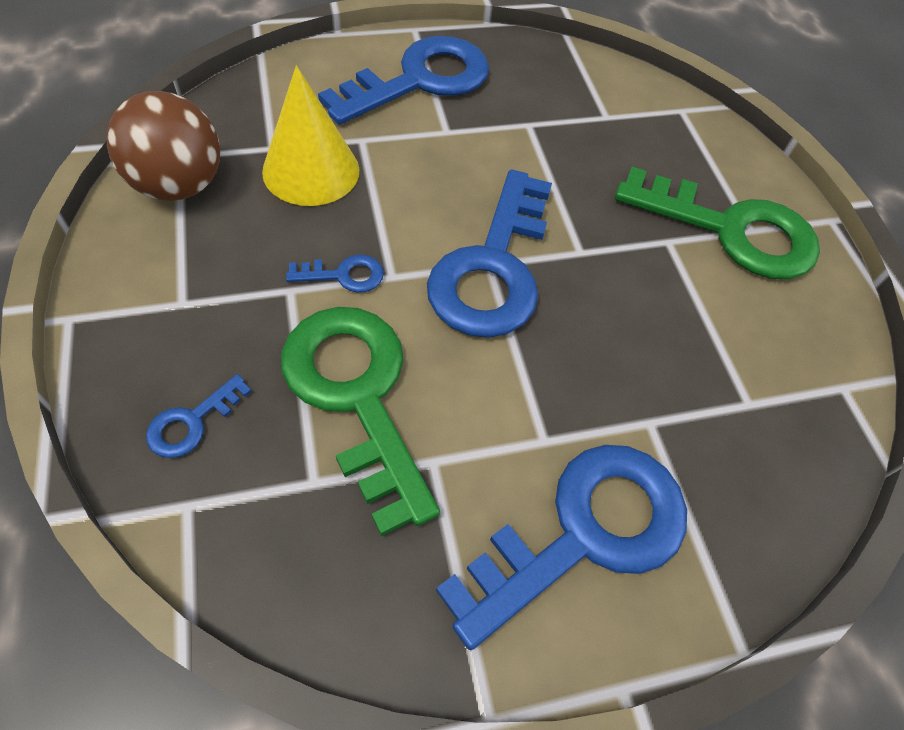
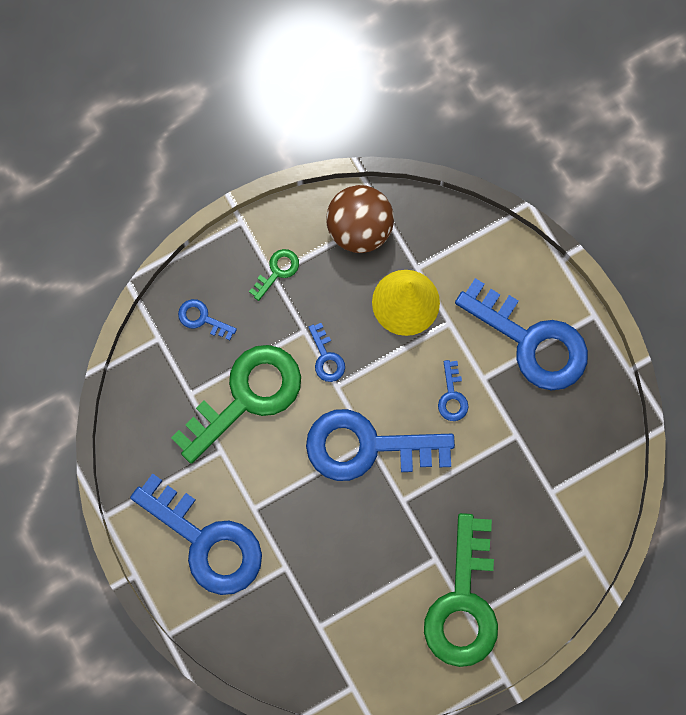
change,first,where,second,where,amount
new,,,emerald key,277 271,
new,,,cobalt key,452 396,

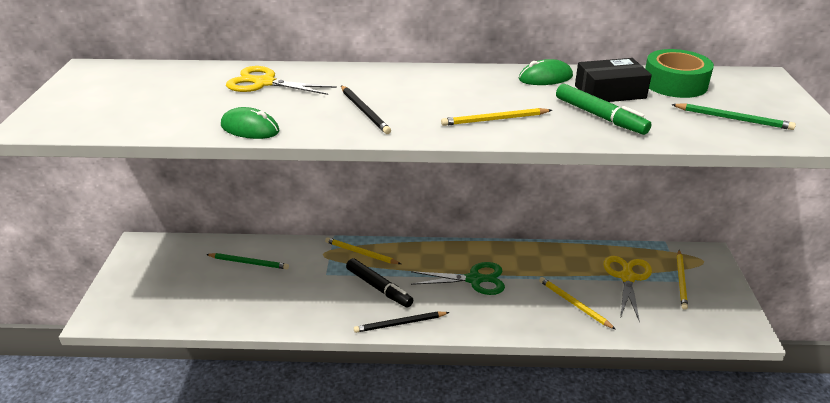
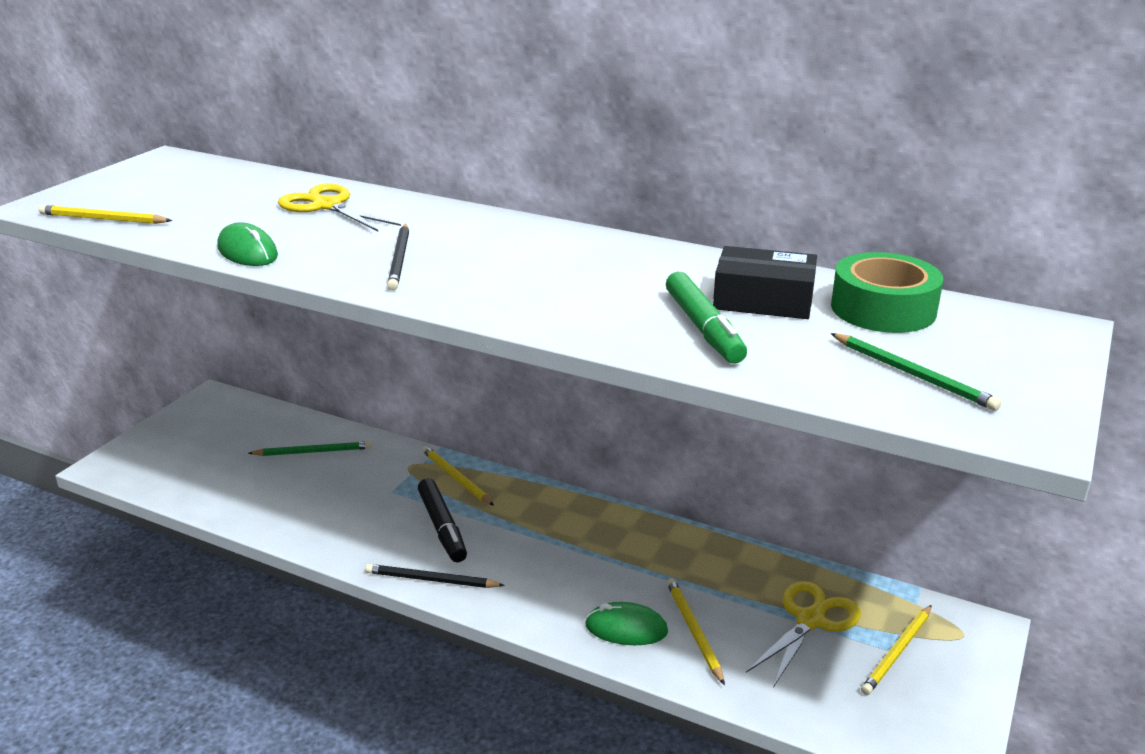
change,first,where,second,where,amount
shifted,bright yellow wooden pencil,494 119,,103 219,
rotated,emerald wooden pencil,249 263,,313 452,45 degrees counterclockwise
shifted,emerald mouse,545 78,,626 629,
gone,emerald shears,474 279,,,

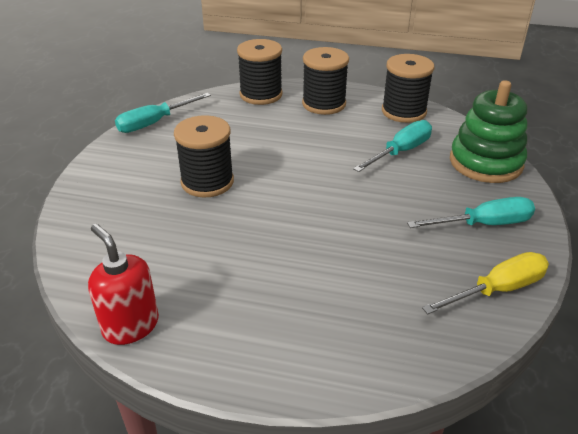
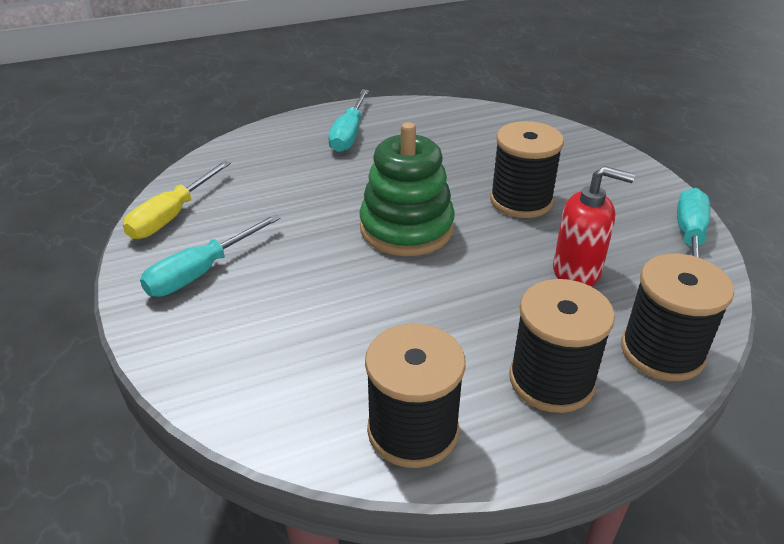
change,first,where,second,where,amount
shifted,teal flat screwdriver,400 152,,349 134,
shifted,emerald stacking toy,485 162,,406 228,
shifted,red pump bottle,130 325,,577 271,

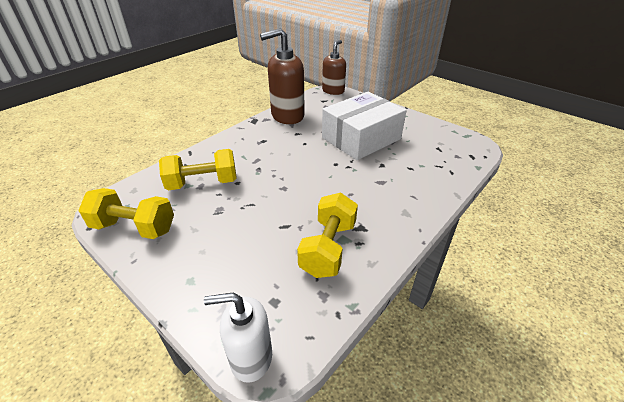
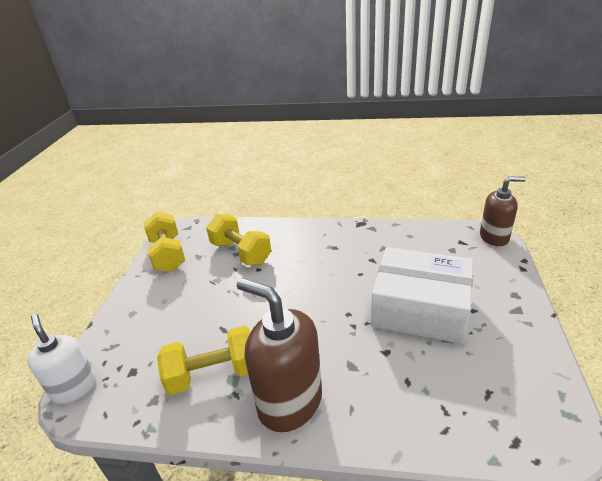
change,first,where,second,where,amount
shifted,dark brown pump bottle,287 116,,289 402,

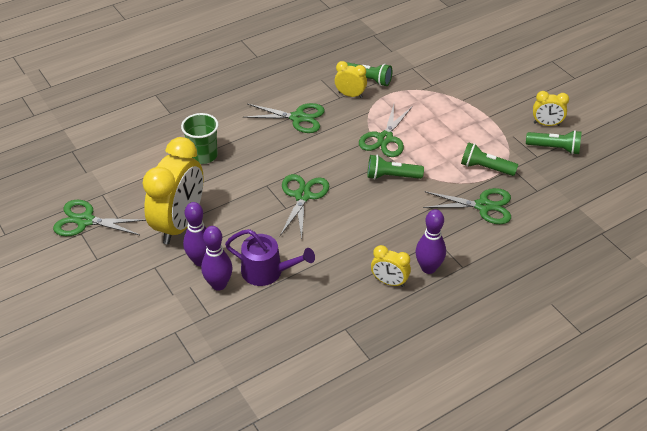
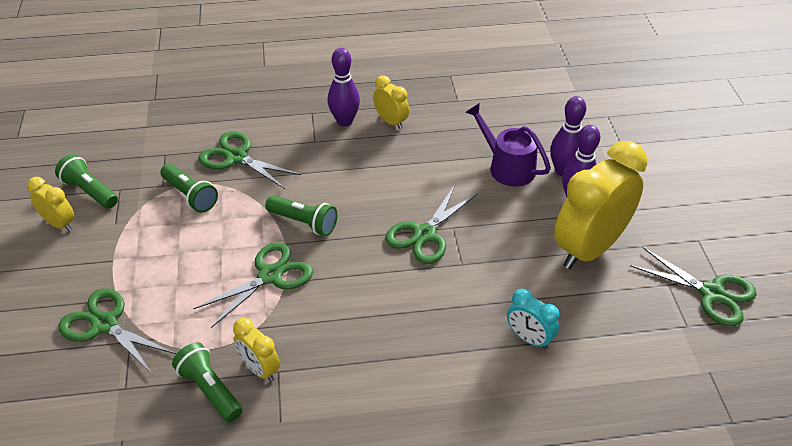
change,first,where,second,where,amount
shifted,emerald shears,298 118,,104 324,
swapped,emerald cup,203 155,teal bedside clock,529 339,

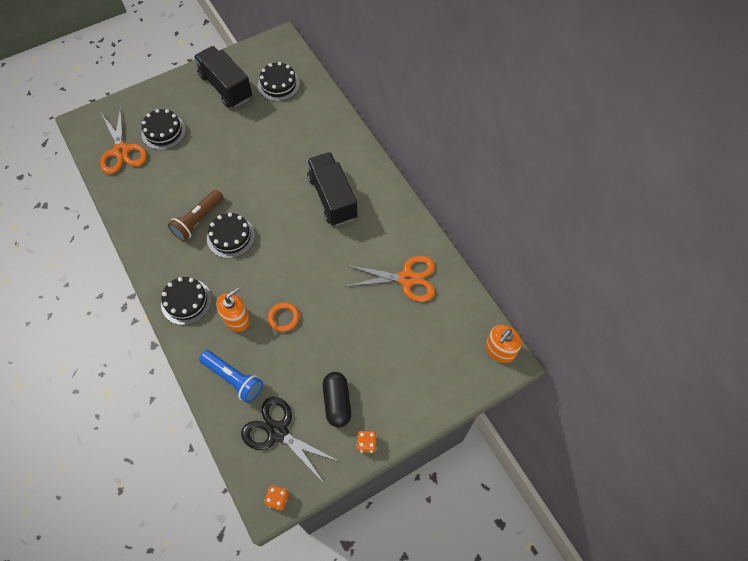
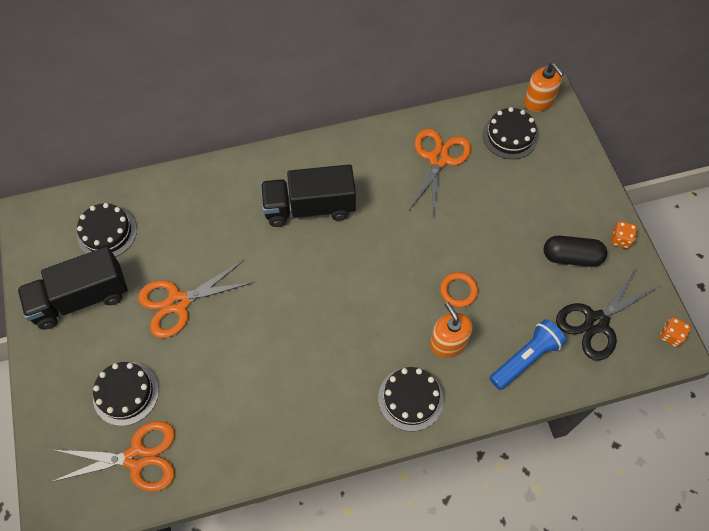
change,first,where,second,where,amount
new,,,bright orange shears,178 302,
shifted,jet-black cake,231 237,,510 136,
gone,dark brown flashlight,198 220,,,

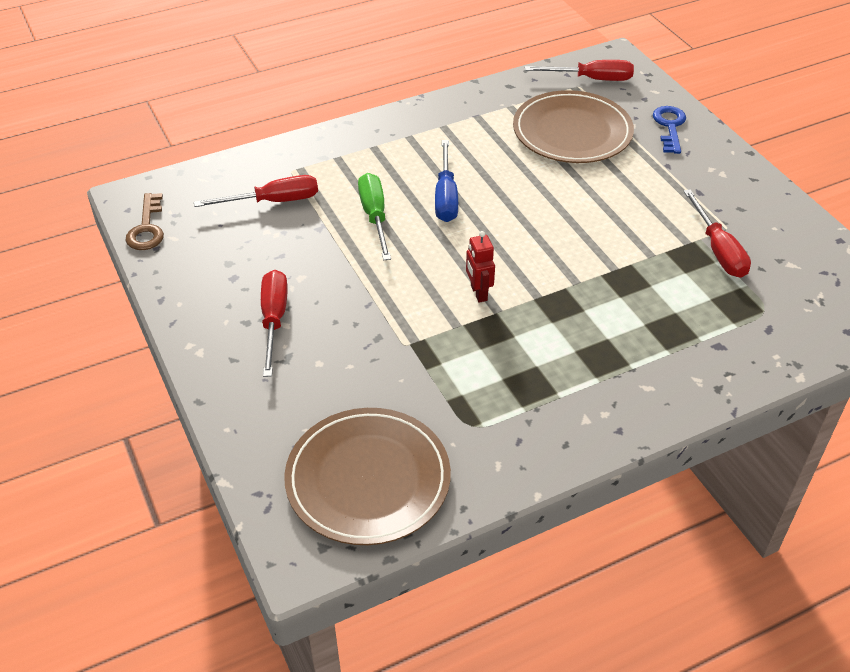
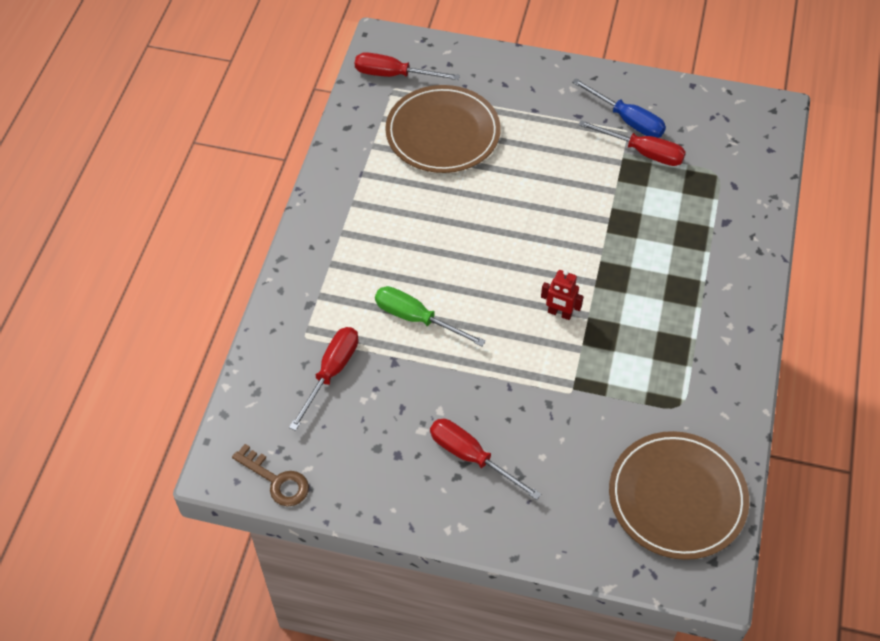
change,first,where,second,where,amount
rotated,red flat screwdriver,591 79,,394 75,120 degrees counterclockwise
shifted,cobalt flat screwdriver,446 197,,627 120,
gone,cobalt key,669 127,,,

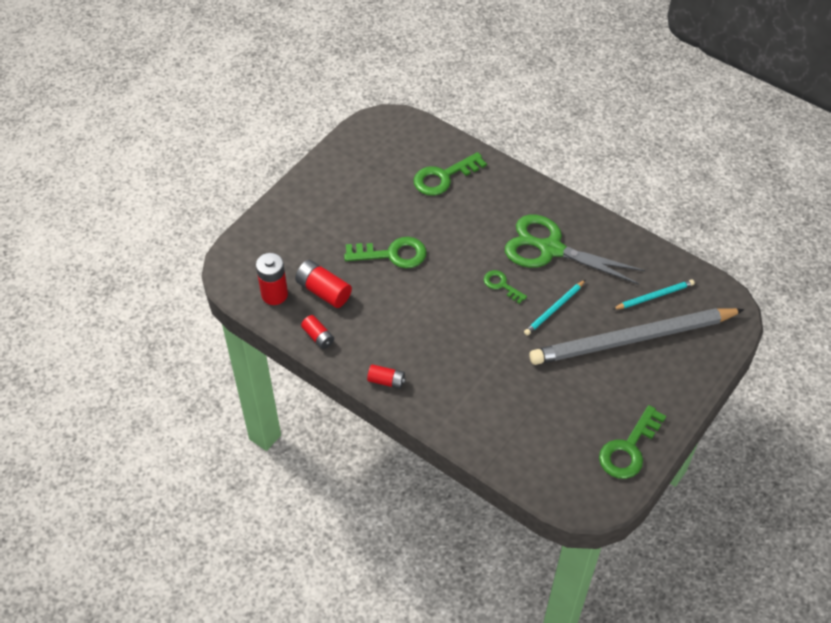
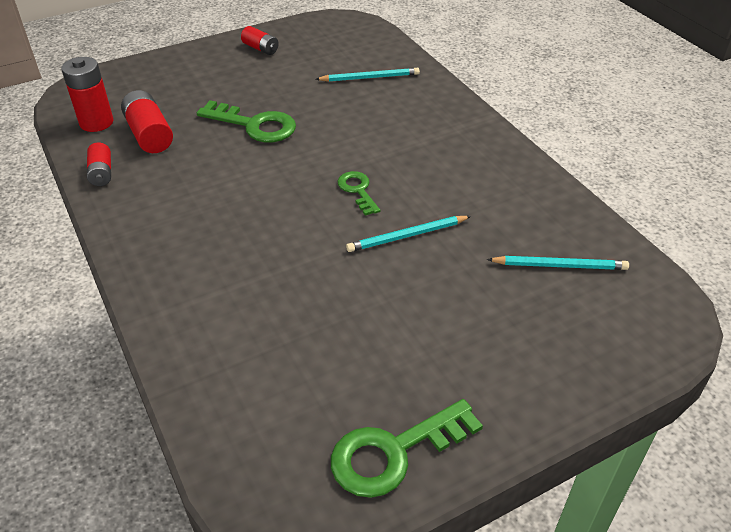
change,first,where,second,where,amount
shifted,red battery,386 381,,260 48,
swapped,emerald key,443 177,teal wooden pencil,370 77,
gone,emerald shears,550 249,,,
gone,ash-grey wooden pencil,632 339,,,

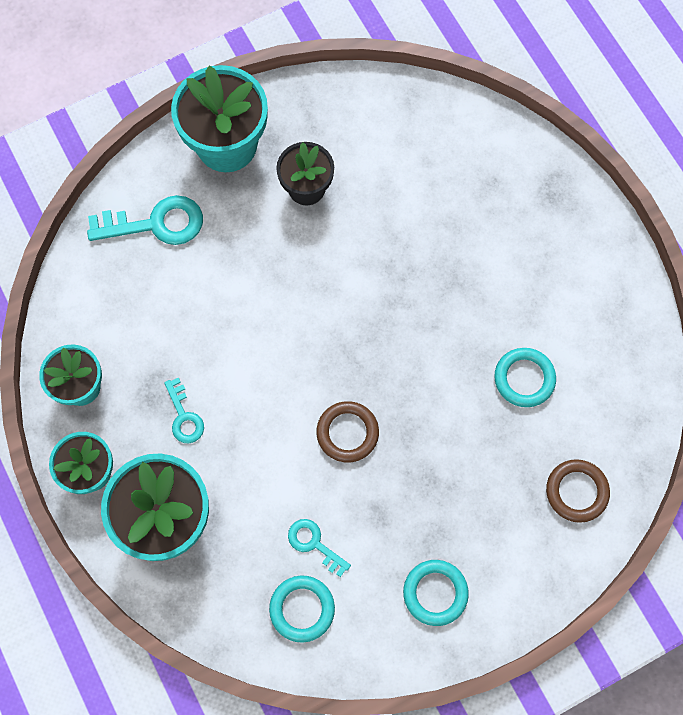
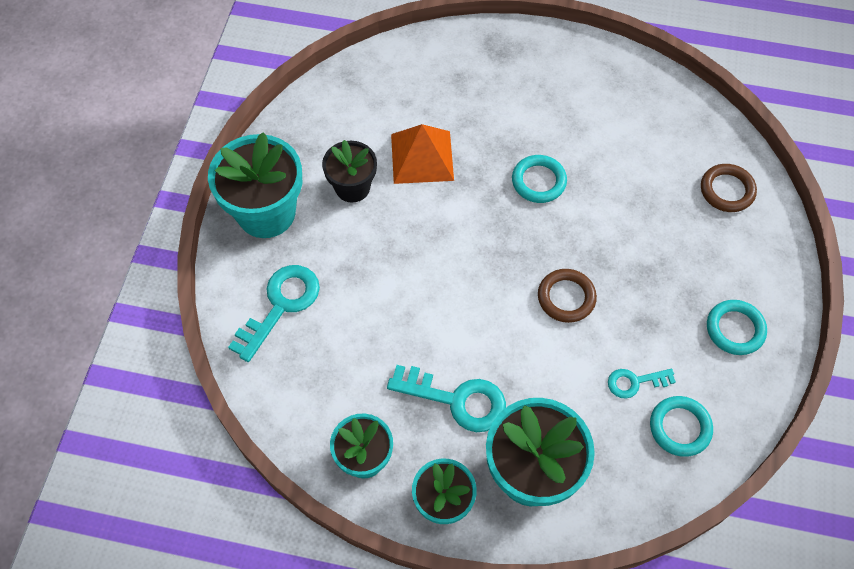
change,first,where,second,where,amount
scaled,teal key,184 416,,457 399,x1.75
new,,,bright orange pyramid shape,422 157,
shifted,teal hoop,524 378,,538 181,

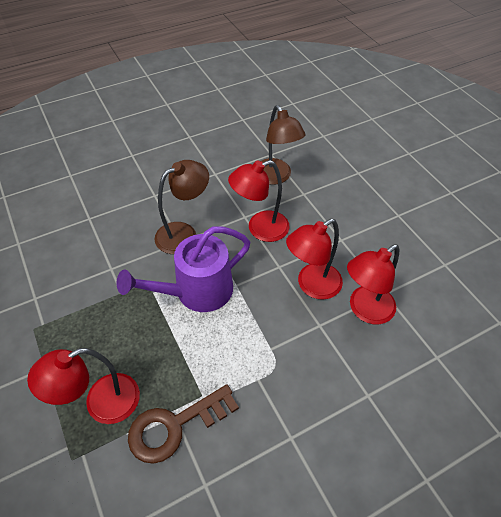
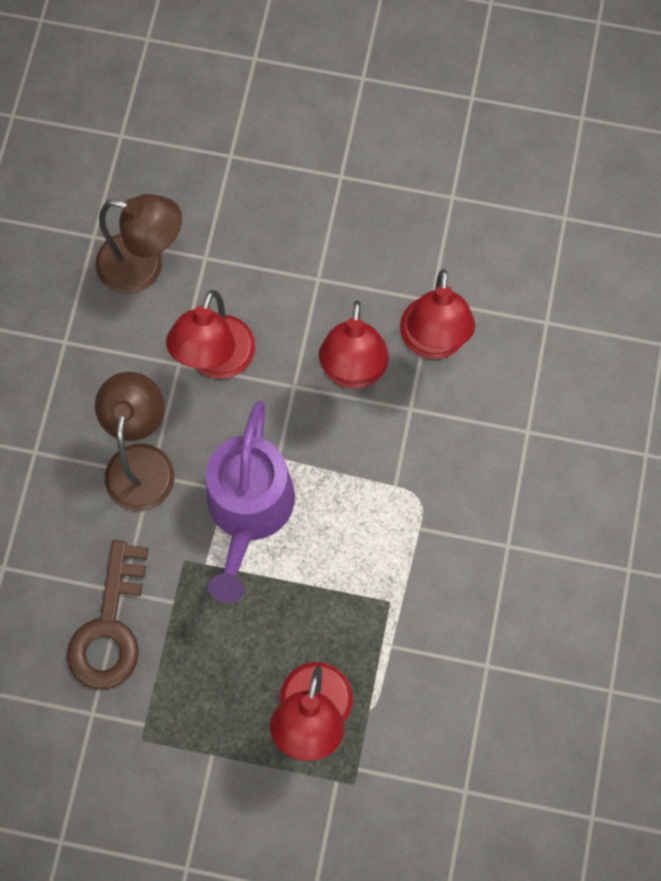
change,first,where,second,where,amount
shifted,dark brown key,175 426,,110 627,

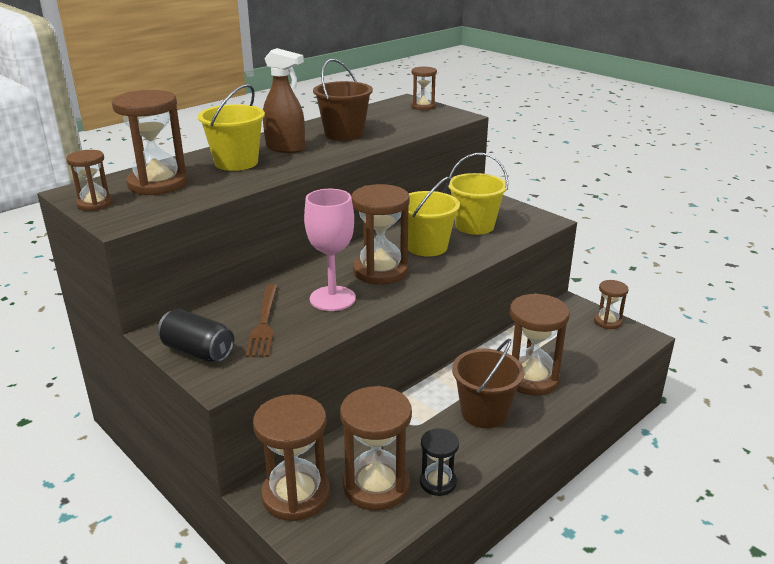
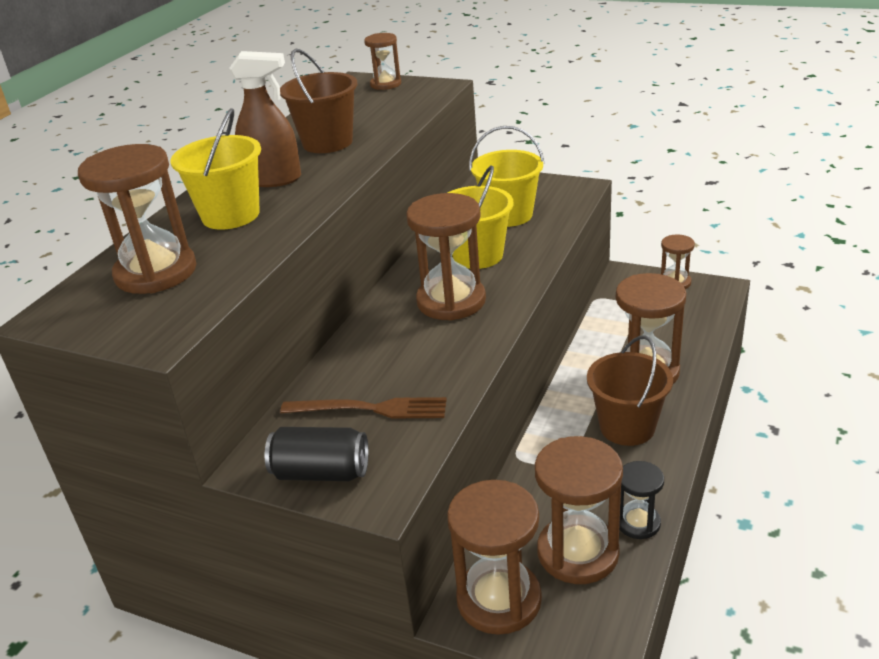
change,first,where,second,where,amount
rotated,dark brown dinner fork,264 323,,370 409,60 degrees counterclockwise
gone,dark brown hourglass,95 204,,,
gone,rosy wine glass,332 298,,,

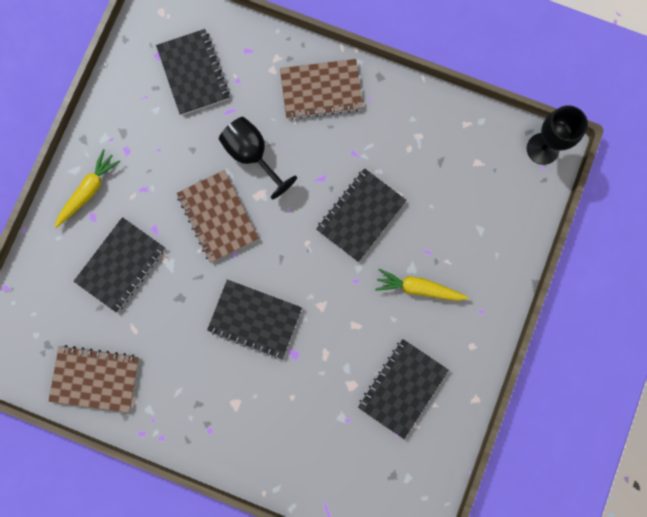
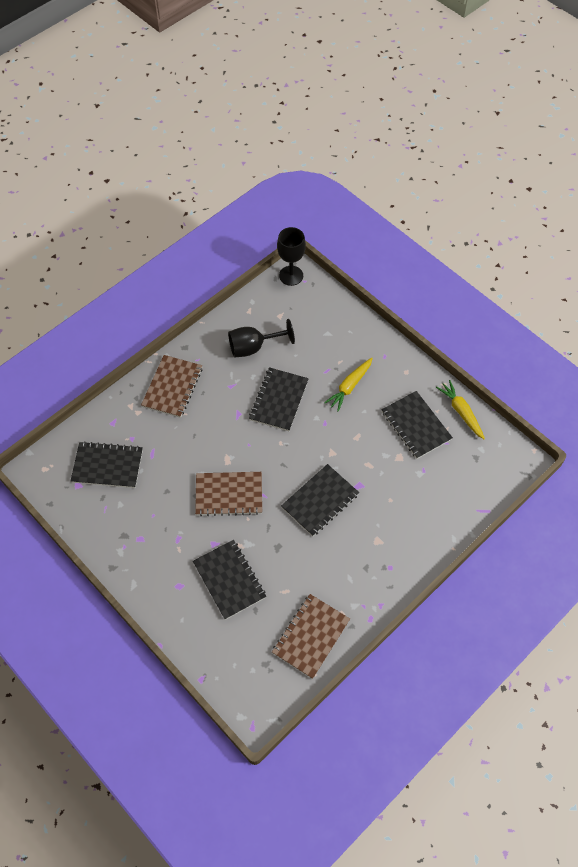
change,first,where,second,where,amount
shifted,jet-black wine glass,252 155,,253 347,
rotated,jet-black exercise book,361 215,,279 400,45 degrees clockwise
shifted,bright yellow root vegetable,88 191,,461 412,

